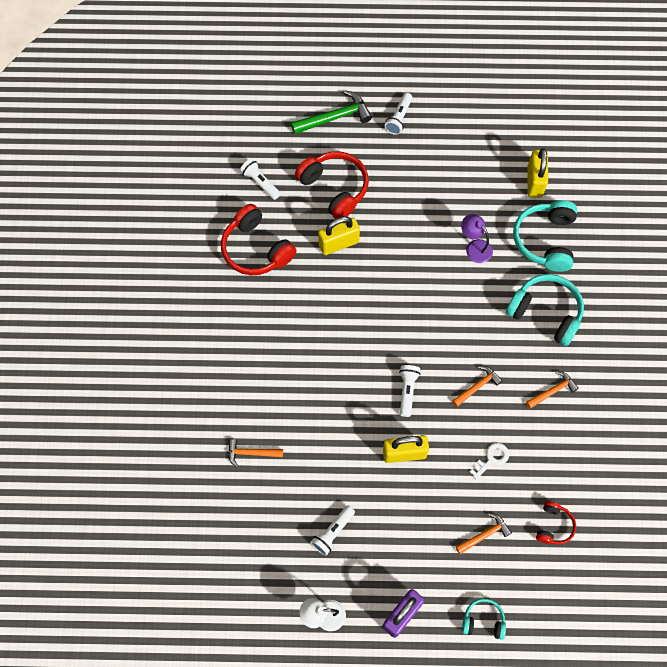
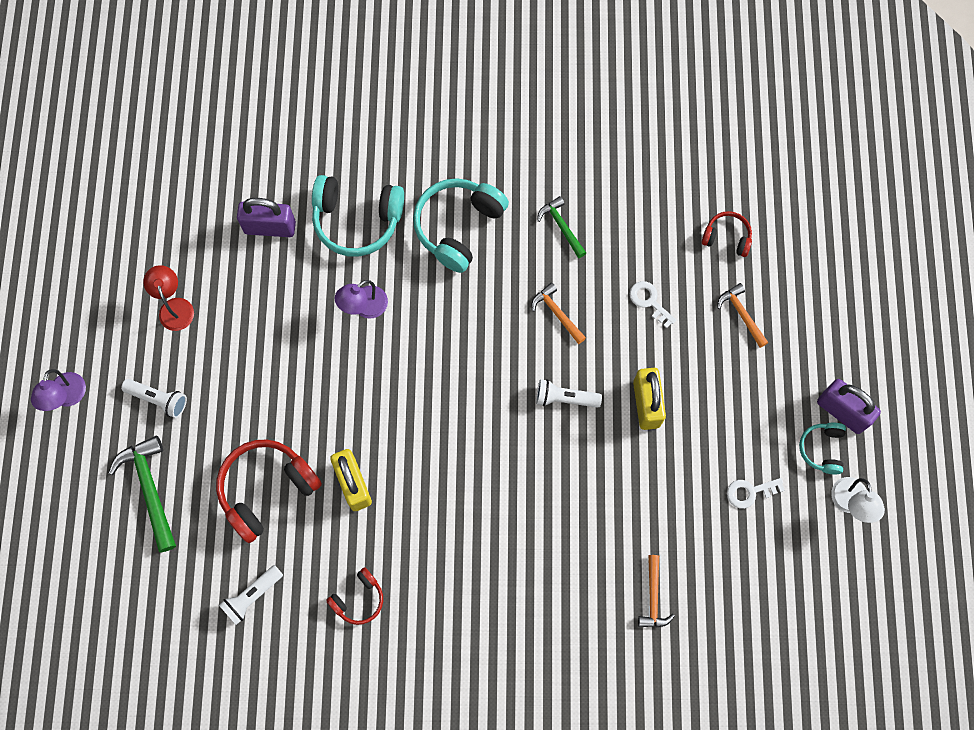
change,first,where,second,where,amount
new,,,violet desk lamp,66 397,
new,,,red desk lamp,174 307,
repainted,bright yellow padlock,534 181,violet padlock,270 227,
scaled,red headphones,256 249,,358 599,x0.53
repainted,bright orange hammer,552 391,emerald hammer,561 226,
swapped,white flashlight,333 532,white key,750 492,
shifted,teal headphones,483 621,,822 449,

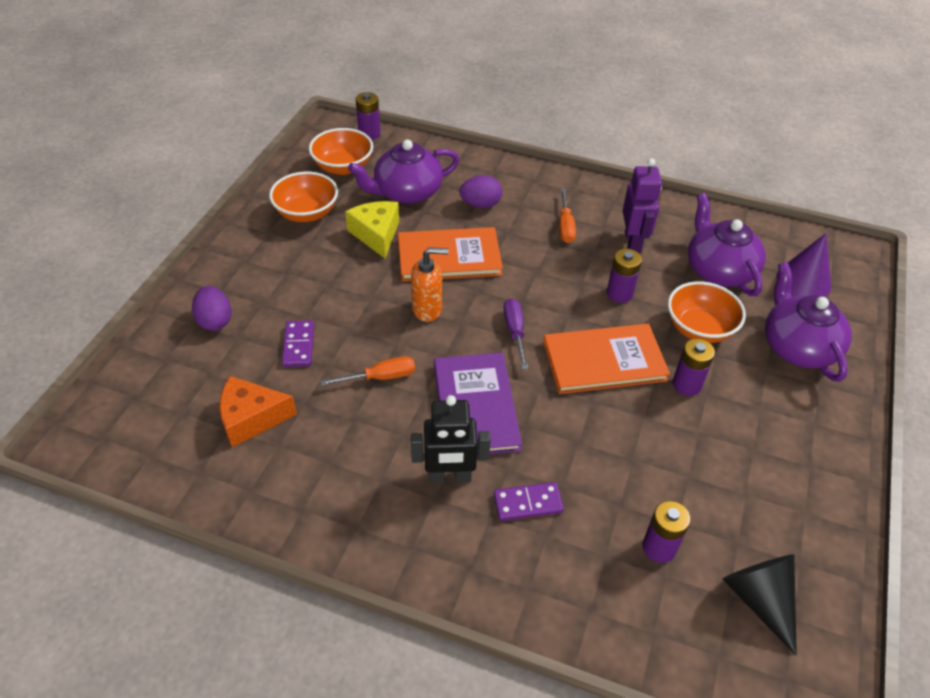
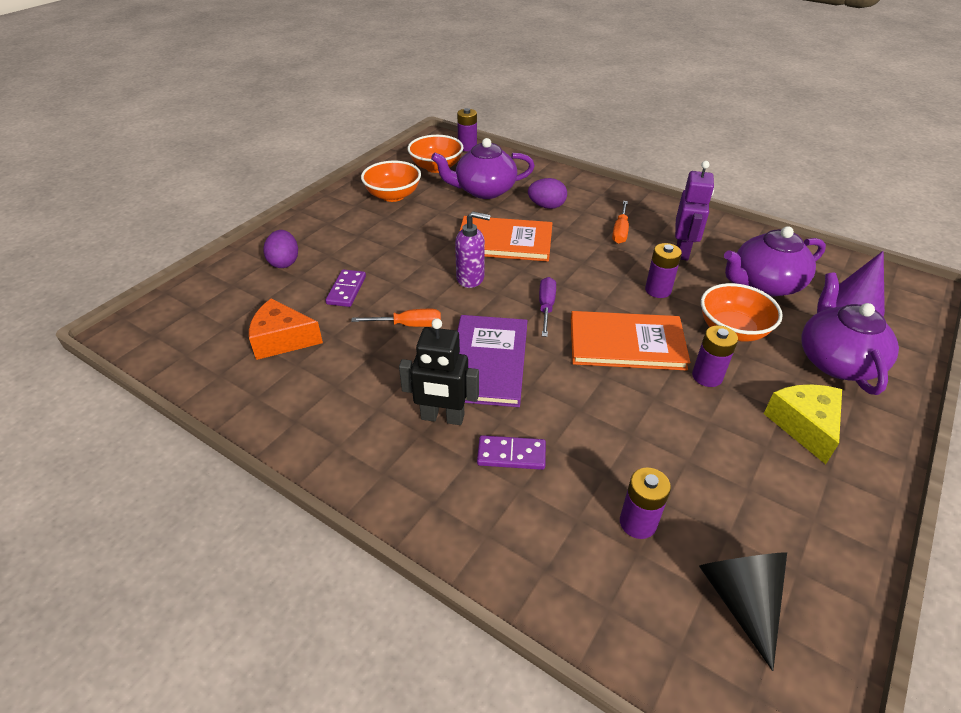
change,first,where,second,where,amount
repainted,bright orange pump bottle,427 309,violet pump bottle,471 278,
rotated,violet teapot,718 270,,764 284,105 degrees counterclockwise
shifted,bright yellow cheese,376 234,,804 426,

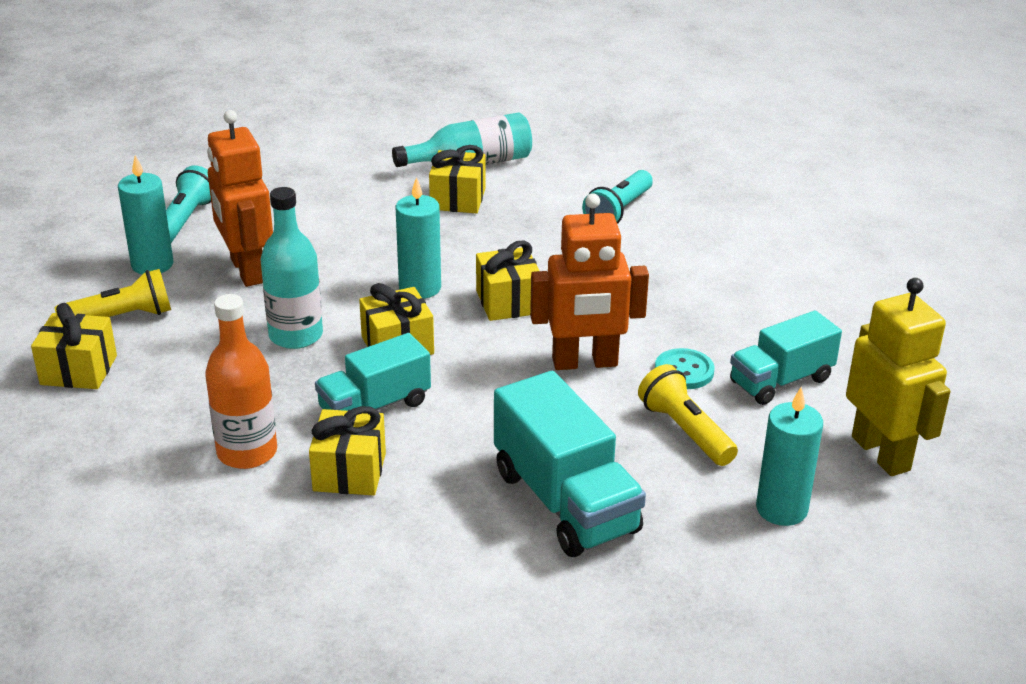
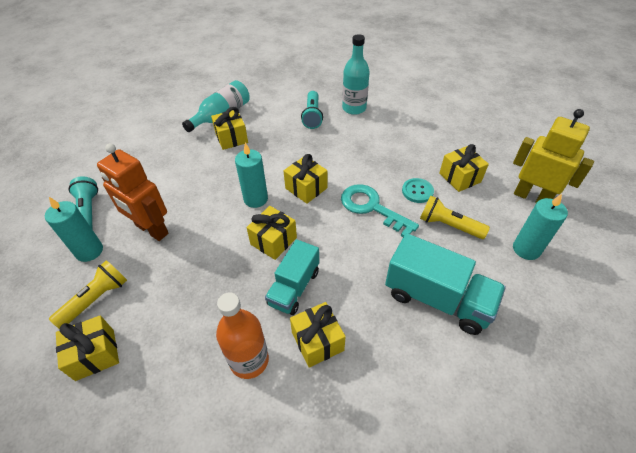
change,first,where,second,where,amount
swapped,bright orange robot figure,585 363,teal key,371 207,
shifted,teal flask,296 335,,354 108,
swapped,teal toy truck,781 381,bright yellow wrapped gift,460 177,

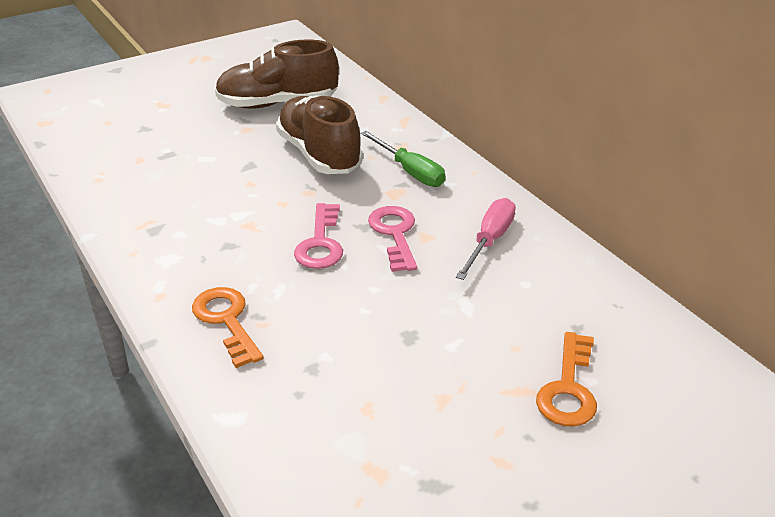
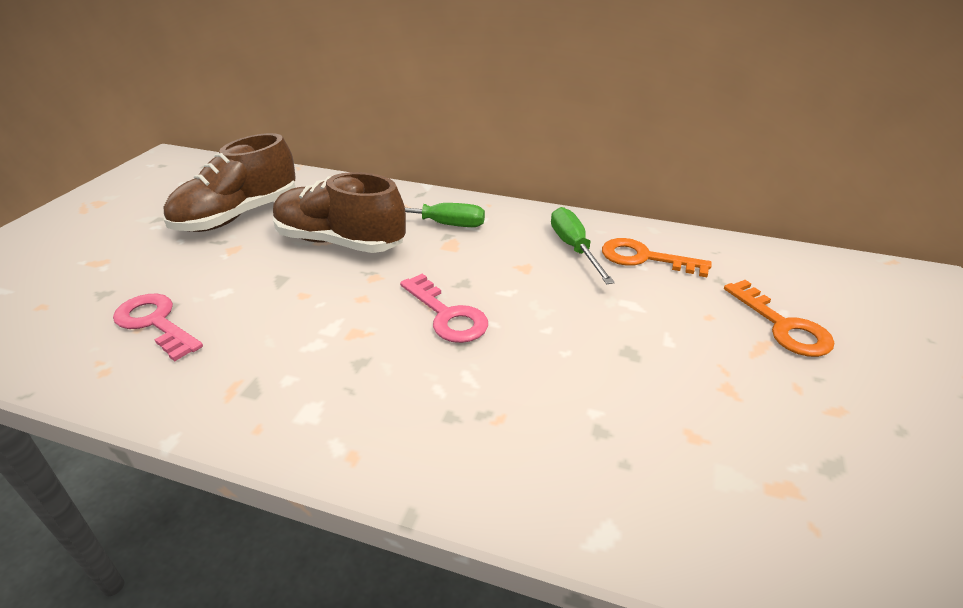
change,first,where,second,where,amount
shifted,rosy key,395 234,,155 323,
repainted,rosy flat screwdriver,489 241,emerald flat screwdriver,574 248,
shifted,bright orange key,227 321,,644 258,

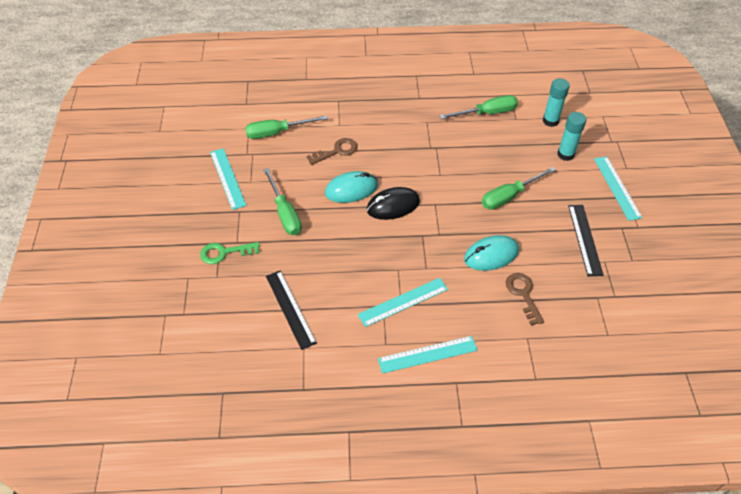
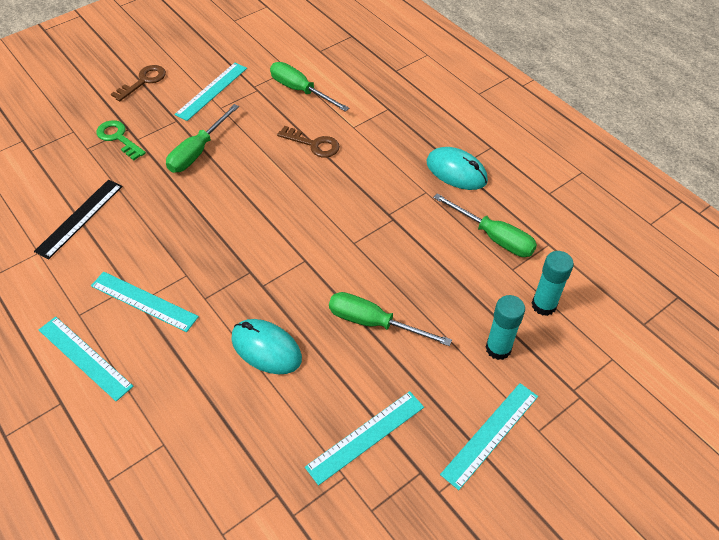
change,first,where,second,where,amount
shifted,dark brown key,523 294,,143 81,
repainted,jet-black straightedge,584 239,teal straightedge,365 436,
shifted,teal mouse,351 189,,456 171,
gone,jet-black mouse,393 206,,,

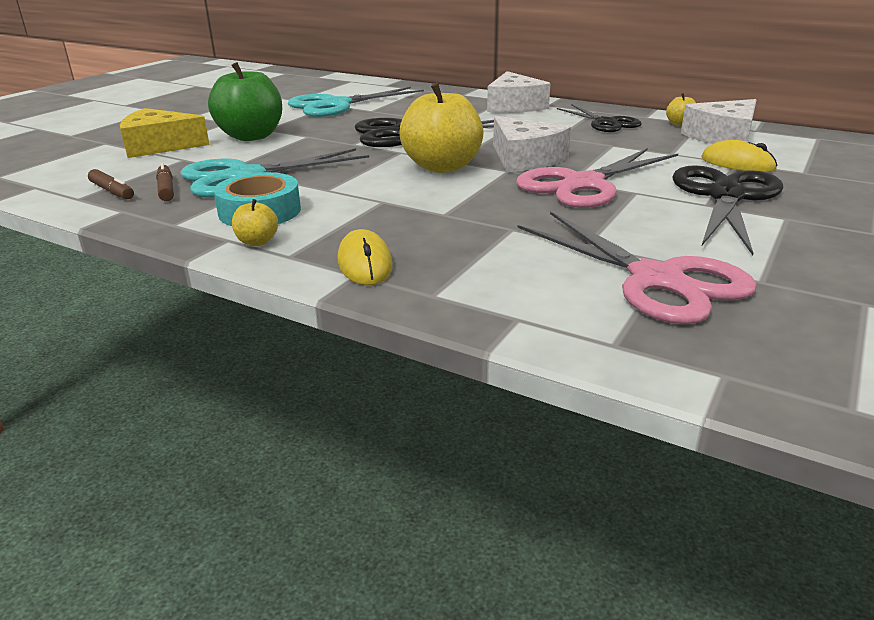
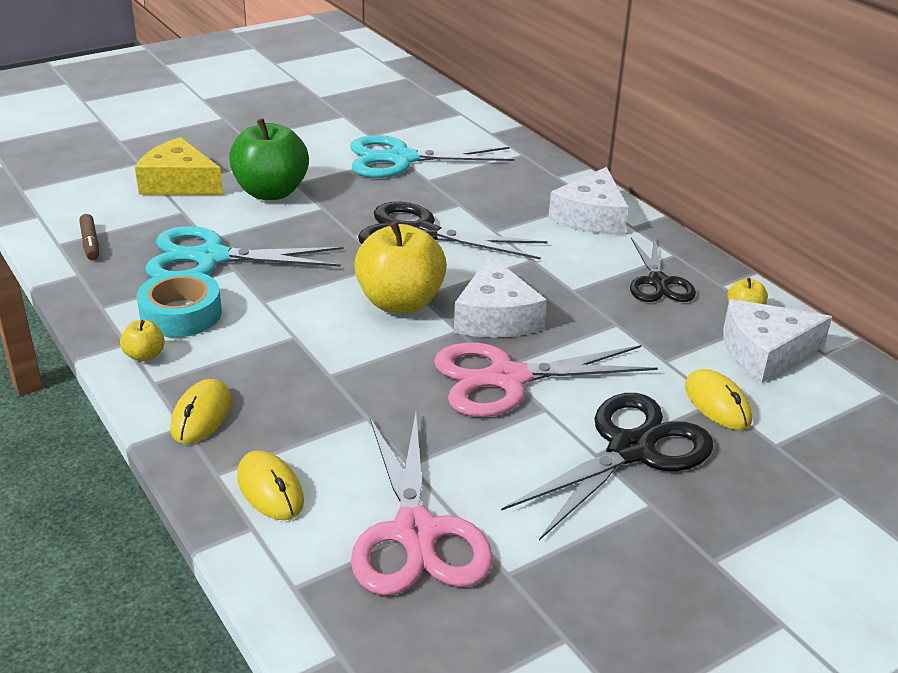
change,first,where,second,where,amount
new,,,bright yellow mouse,270 489,
gone,dark brown marker pen,166 189,,,

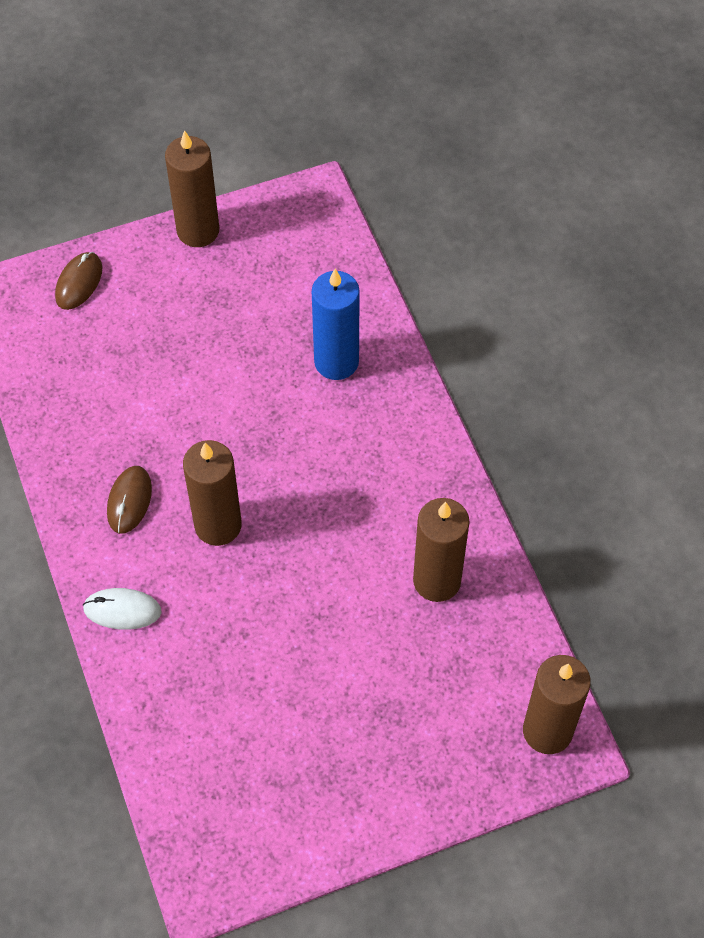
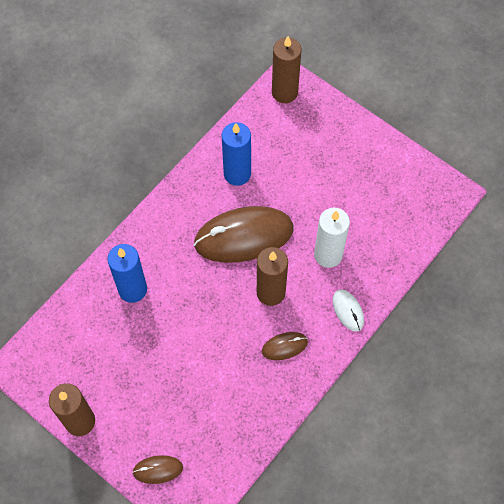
change,first,where,second,where,amount
new,,,dark brown mouse,244 236,
repainted,dark brown wax candle,437 580,cobalt wax candle,237 174,
new,,,white wax candle,328 255,

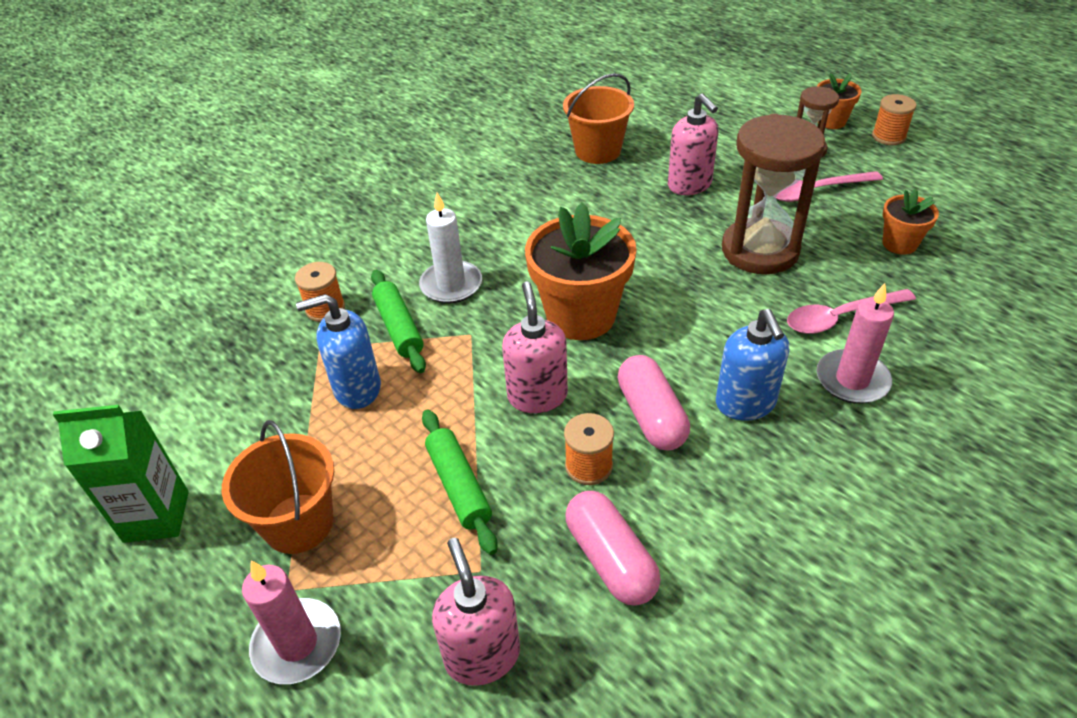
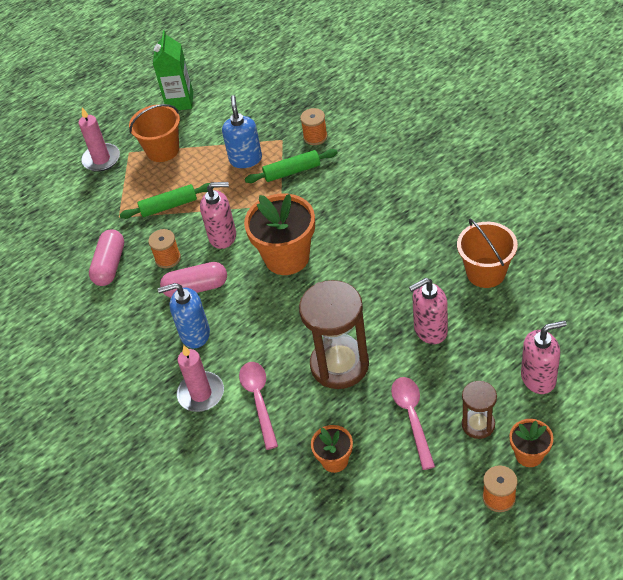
change,first,where,second,where,amount
rotated,rosy pill shape,610 559,,110 265,60 degrees counterclockwise
shifted,rosy pump bottle,482 655,,538 378,
gone,white wax candle,451 285,,,

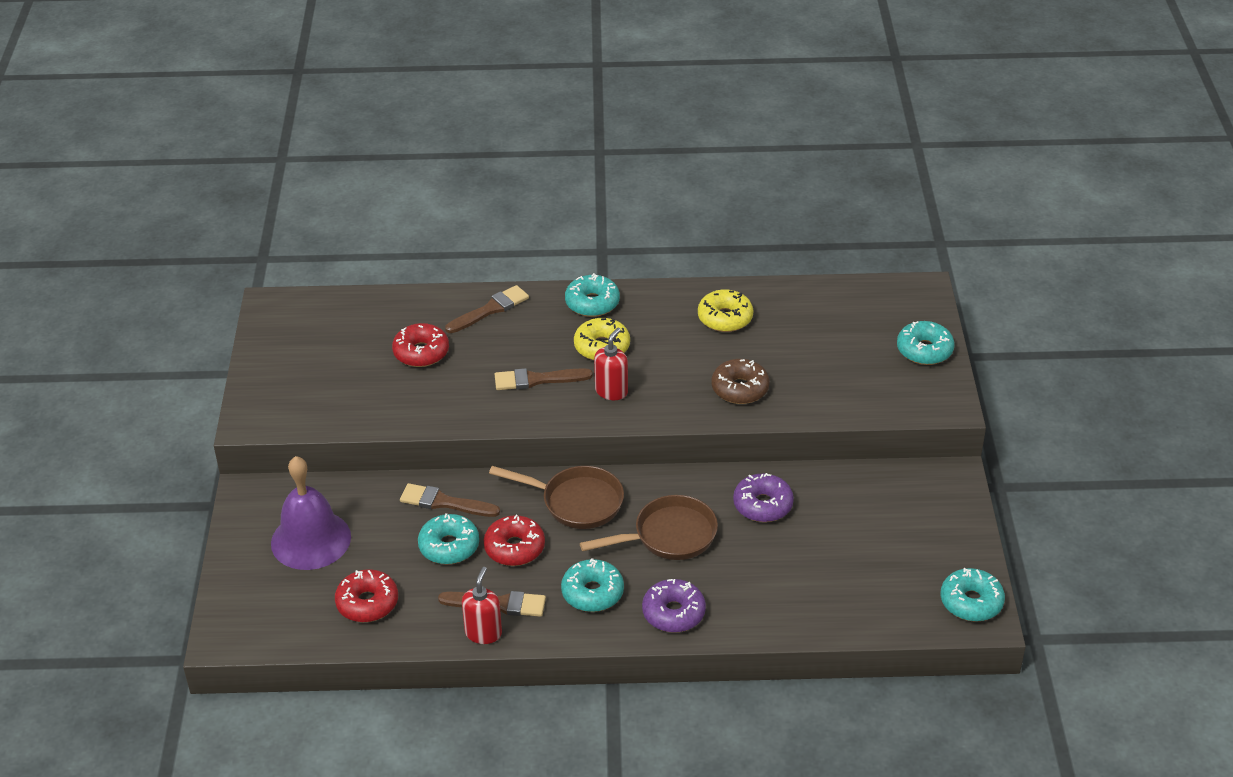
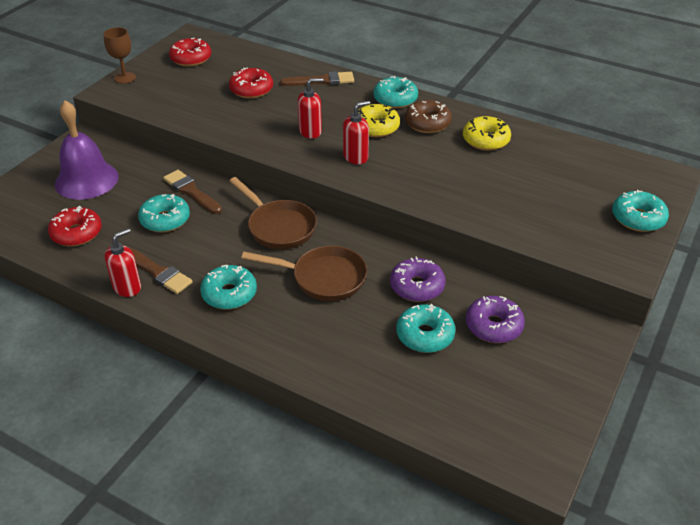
change,first,where,second,where,amount
new,,,dark brown wine glass,125 78,
shifted,red glazed donut,514 548,,191 59,
swapped,dark brown paintbrush,537 380,red pump bottle,310 131,
shifted,teal glazed donut,971 602,,425 335,
shifted,dark brown glazed donut,740 389,,427 123,
shifted,violet glazed donut,673 613,,493 326,

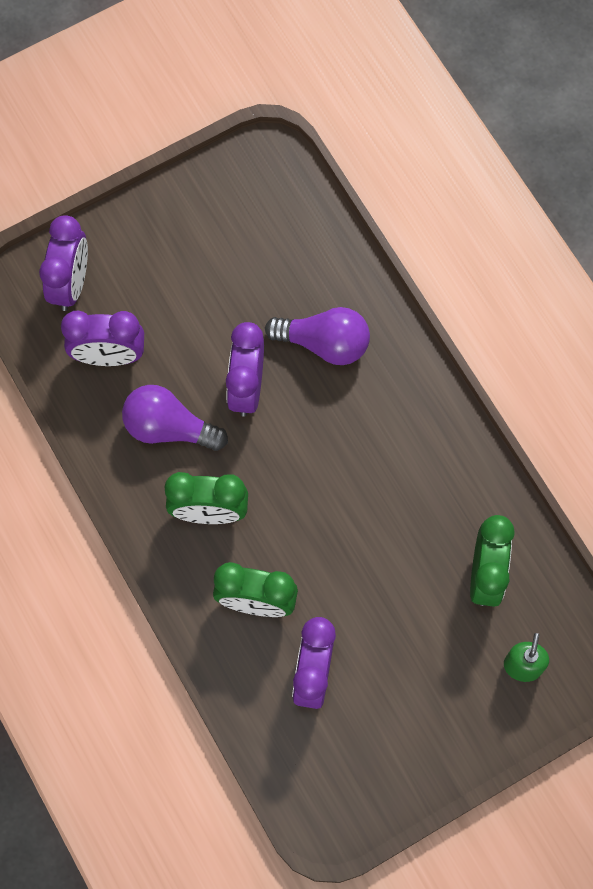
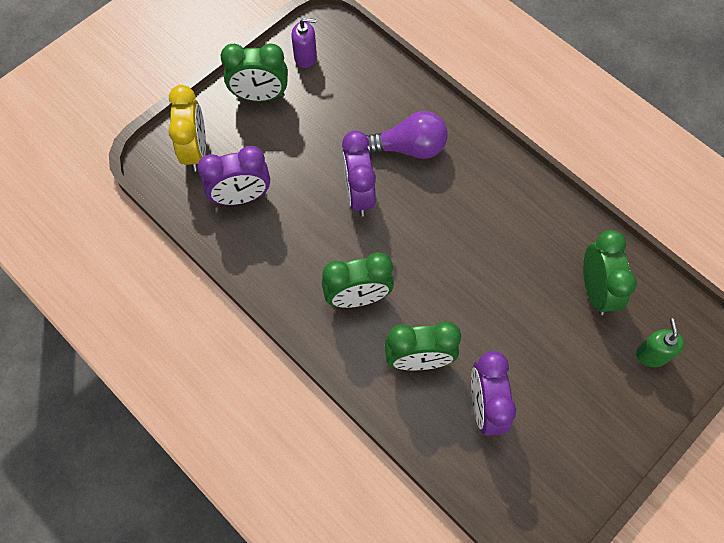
change,first,where,second,where,amount
repainted,violet bedside clock,71 284,bright yellow bedside clock,195 150,
new,,,emerald bedside clock,260 96,
new,,,violet pump bottle,305 57,
gone,violet light bulb,169 427,,,

